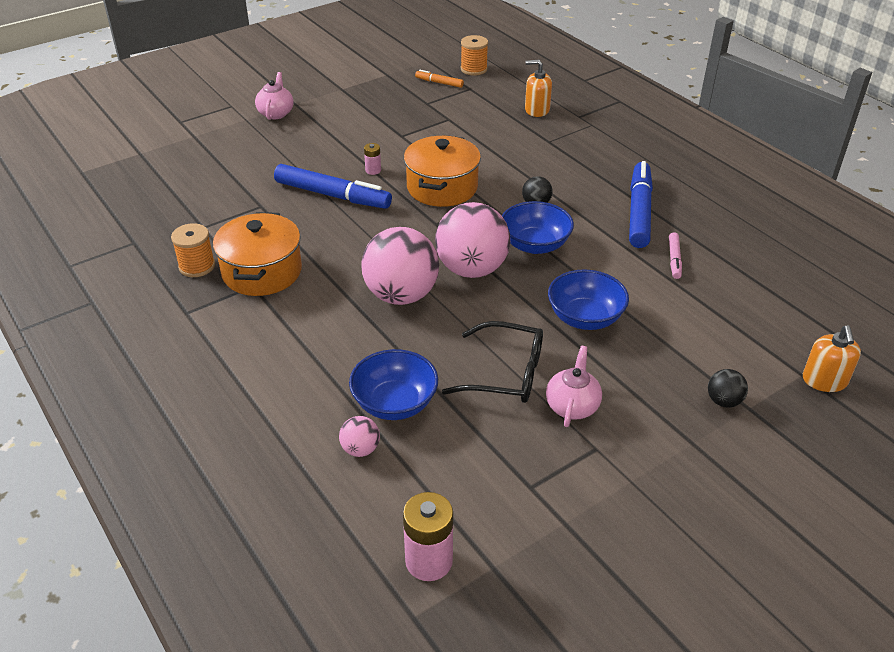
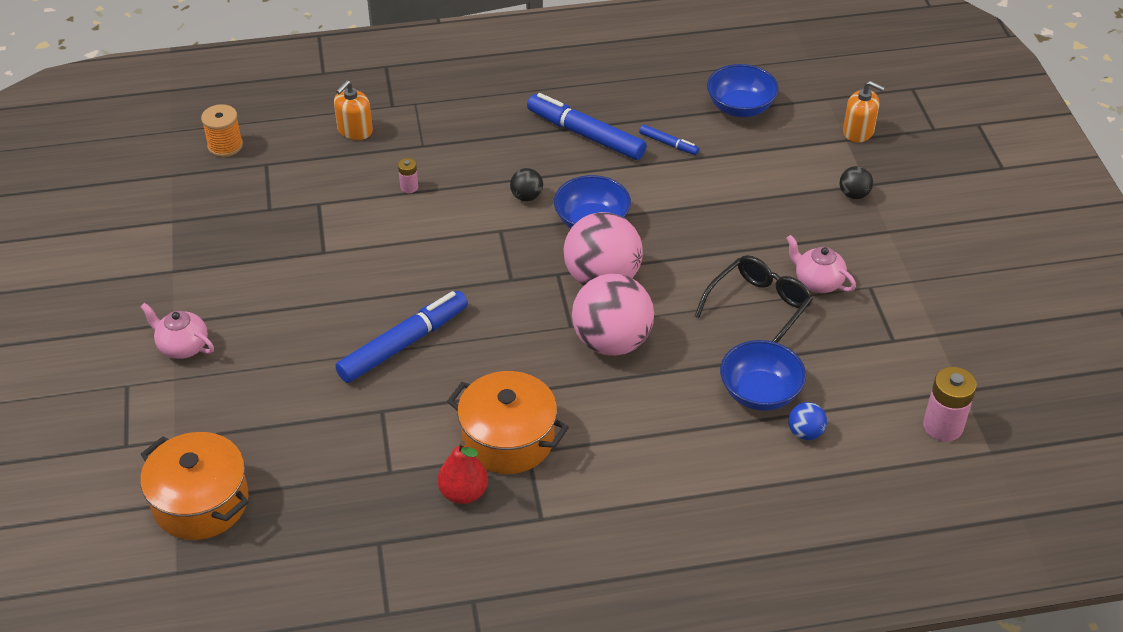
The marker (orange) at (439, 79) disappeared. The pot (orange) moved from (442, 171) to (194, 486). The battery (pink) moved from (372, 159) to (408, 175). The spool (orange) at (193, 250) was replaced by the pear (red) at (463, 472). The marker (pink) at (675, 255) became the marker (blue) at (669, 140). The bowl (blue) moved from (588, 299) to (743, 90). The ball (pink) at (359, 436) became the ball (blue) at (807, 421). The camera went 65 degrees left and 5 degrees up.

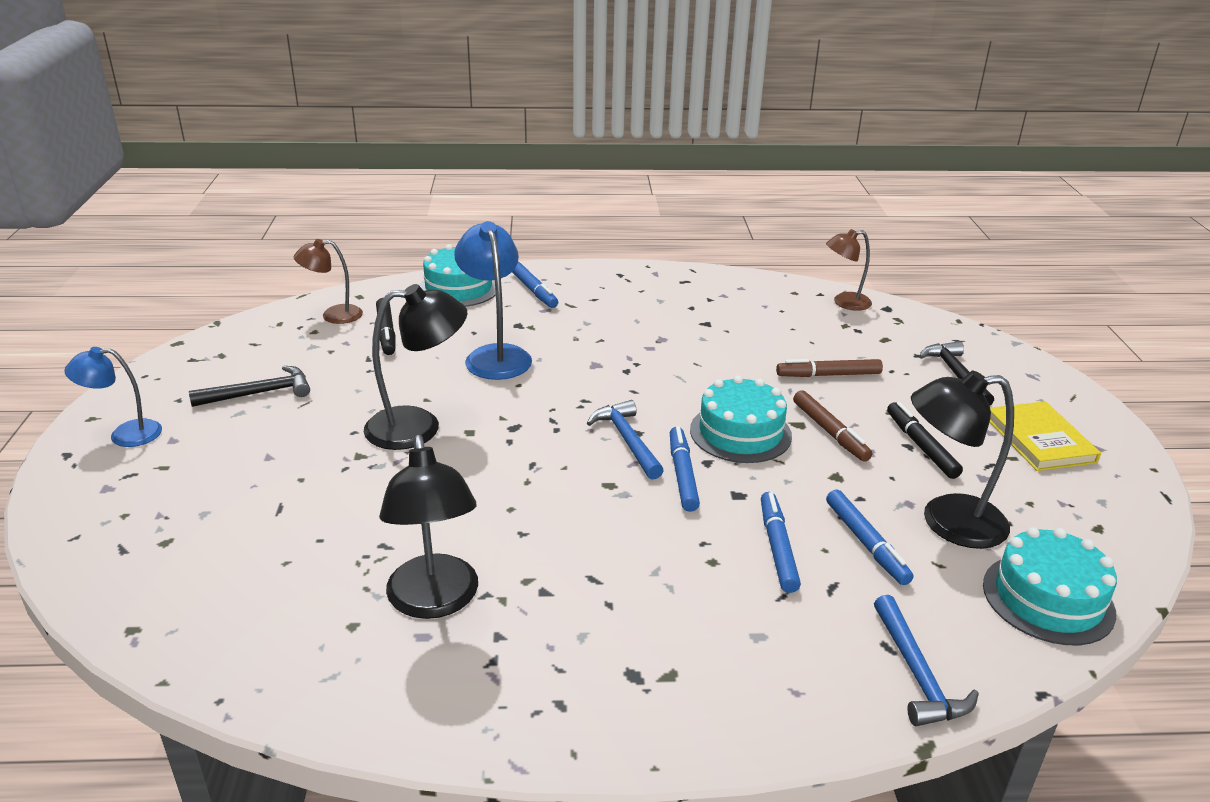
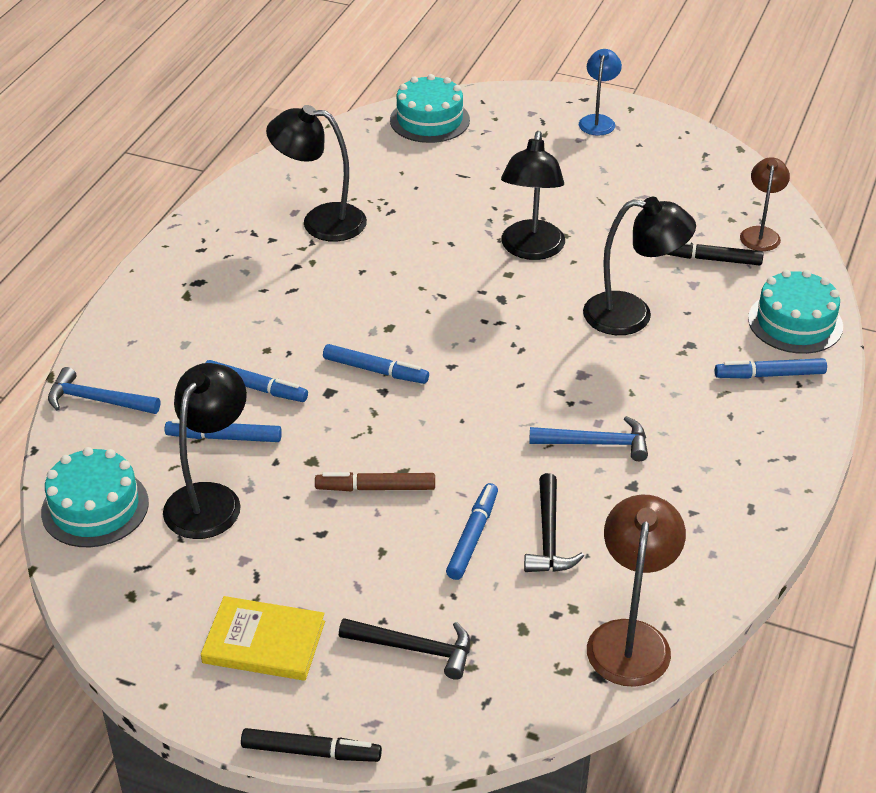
The lamp (blue) at (493, 300) became the lamp (black) at (639, 266). The lamp (brown) at (849, 270) changed to 1.58 times the size. The marker (brown) at (829, 368) became the marker (blue) at (472, 531). The hammer (black) moved from (249, 386) to (554, 522). The cake (turquoise) moved from (741, 419) to (430, 108). The hammer (blue) moved from (625, 440) to (588, 438). The marker (black) moved from (925, 440) to (311, 745). The camera went 115 degrees right and 10 degrees up.

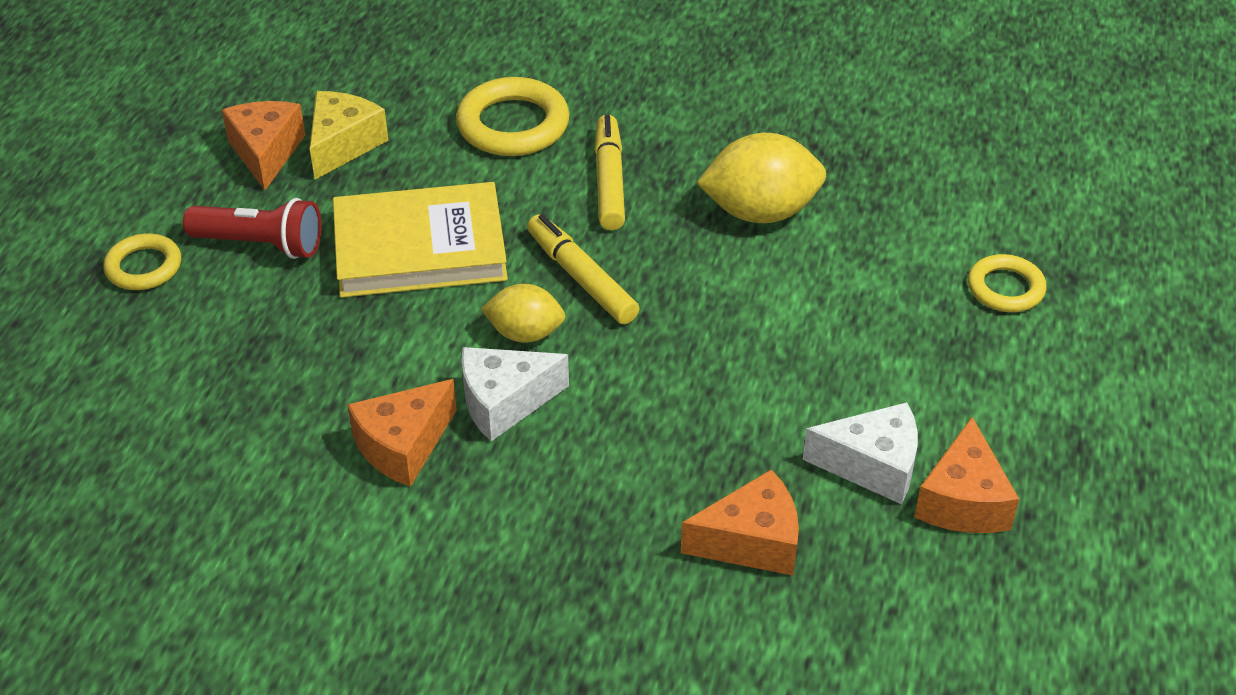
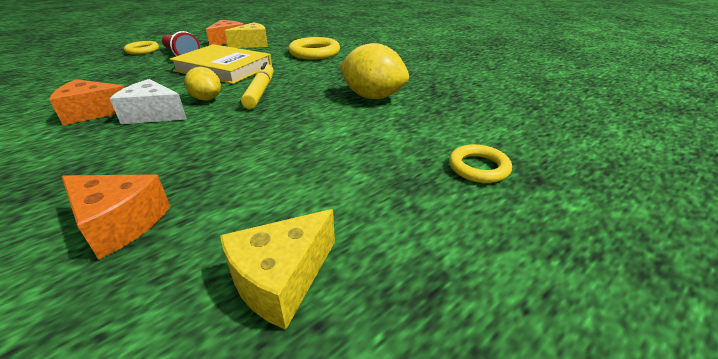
The marker (yellow) at (609, 172) disappeared. The cheese (white) at (860, 453) disappeared. The cheese (orange) at (966, 475) became the cheese (yellow) at (277, 269). The camera went 35 degrees right and 10 degrees down.

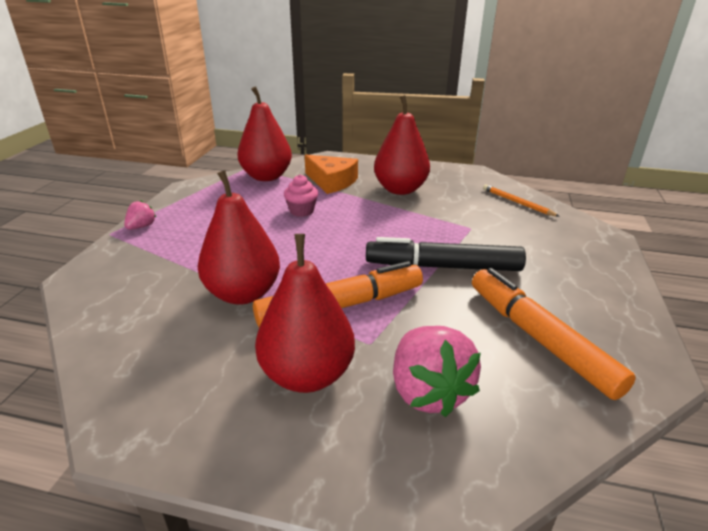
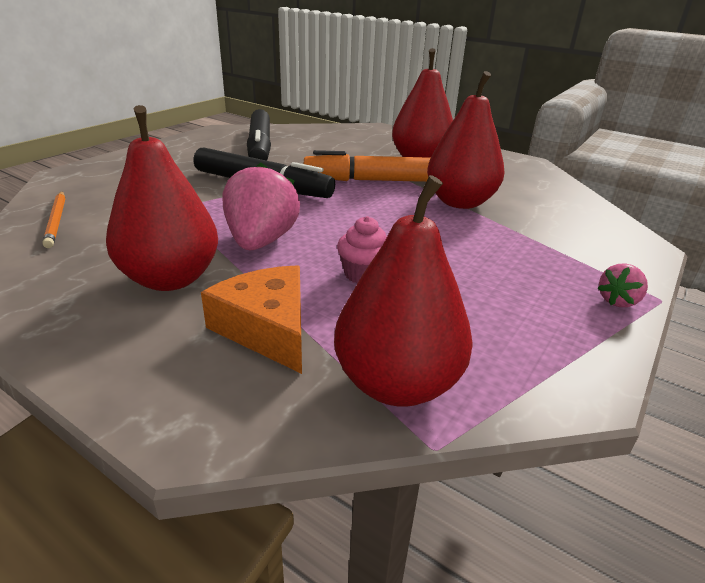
The marker (orange) at (554, 334) became the marker (black) at (259, 135). The strawberry (pink) moved from (437, 371) to (261, 206). The camera went 160 degrees left and 0 degrees up.

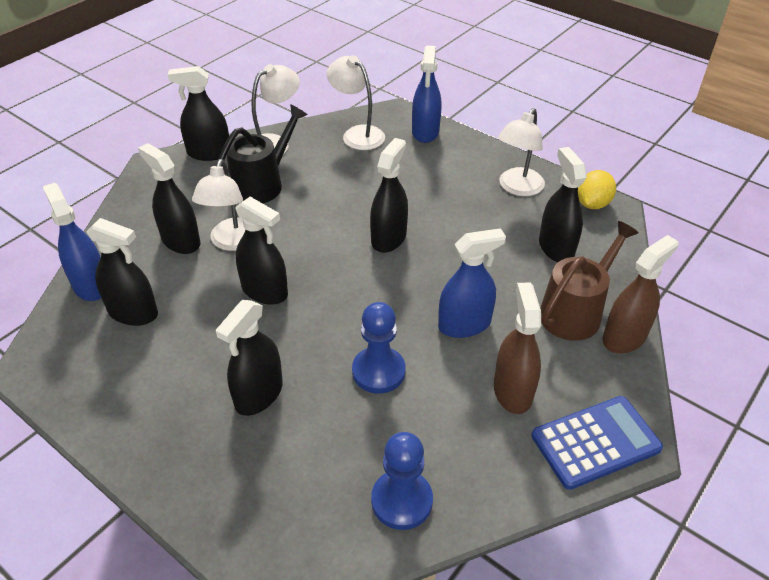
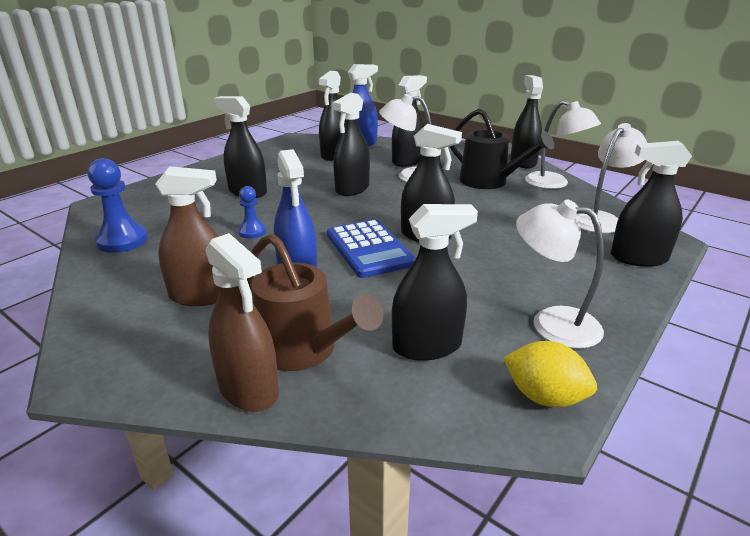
The spray bottle (blue) at (426, 94) became the spray bottle (black) at (651, 204). The pawn (blue) at (379, 348) changed to 0.59 times the size. The calculator (blue) moved from (597, 443) to (371, 248). The camera went 90 degrees right and 15 degrees down.

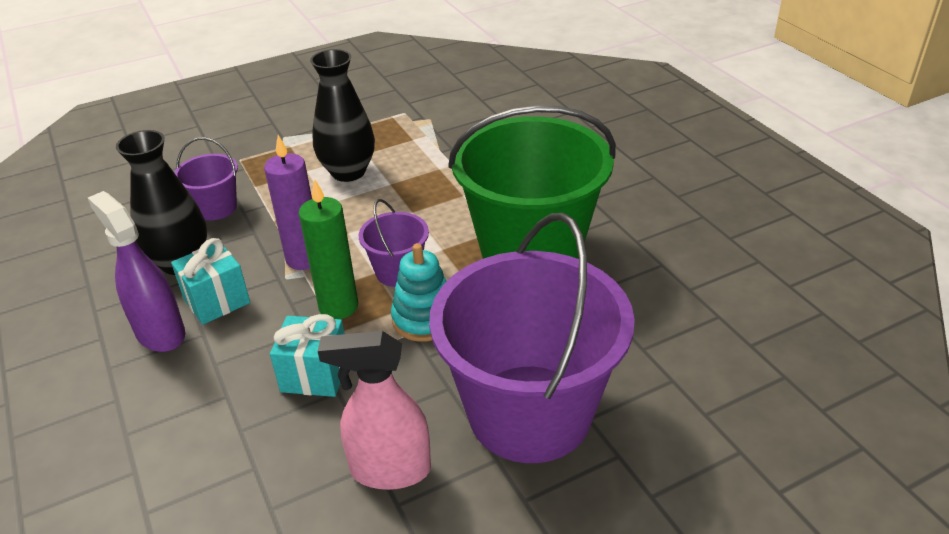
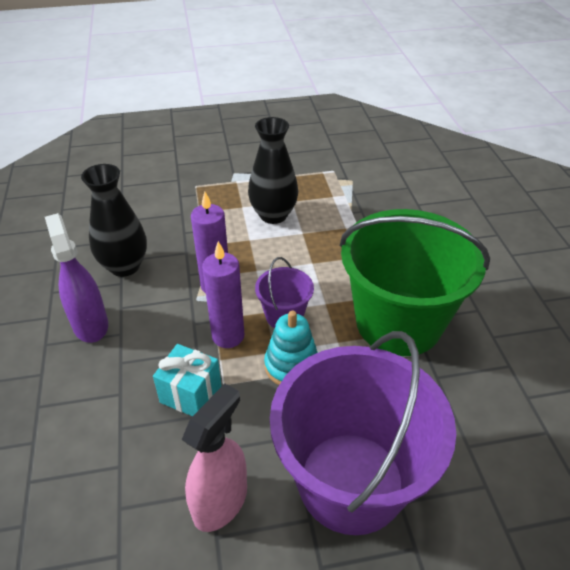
The bucket (purple) at (206, 178) disappeared. The candle (green) at (328, 249) became the candle (purple) at (223, 294). The gift (turquoise) at (210, 281) disappeared. The spray bottle (pink) at (374, 410) turned 105 degrees clockwise. The camera went 15 degrees right and 5 degrees up.

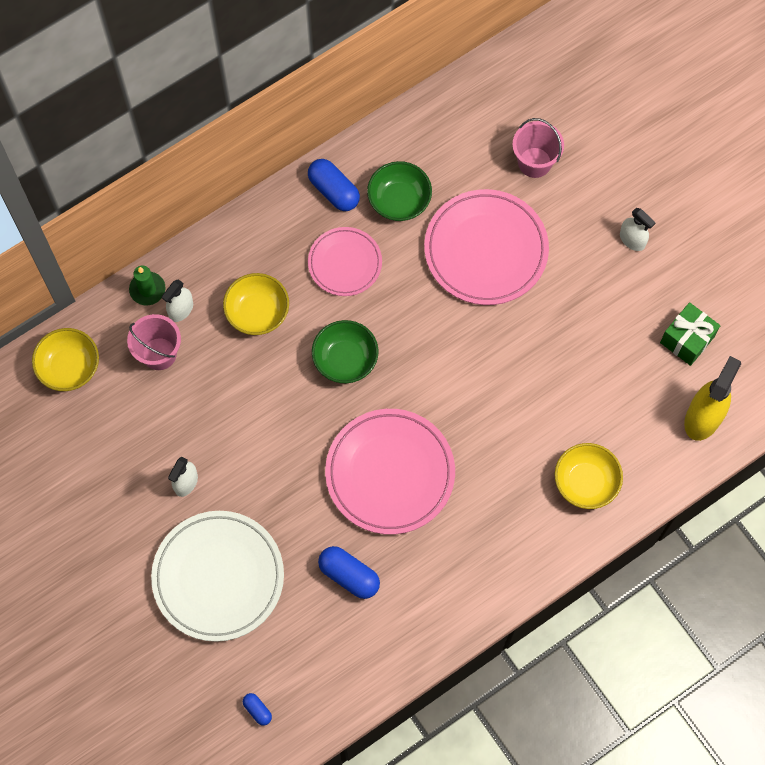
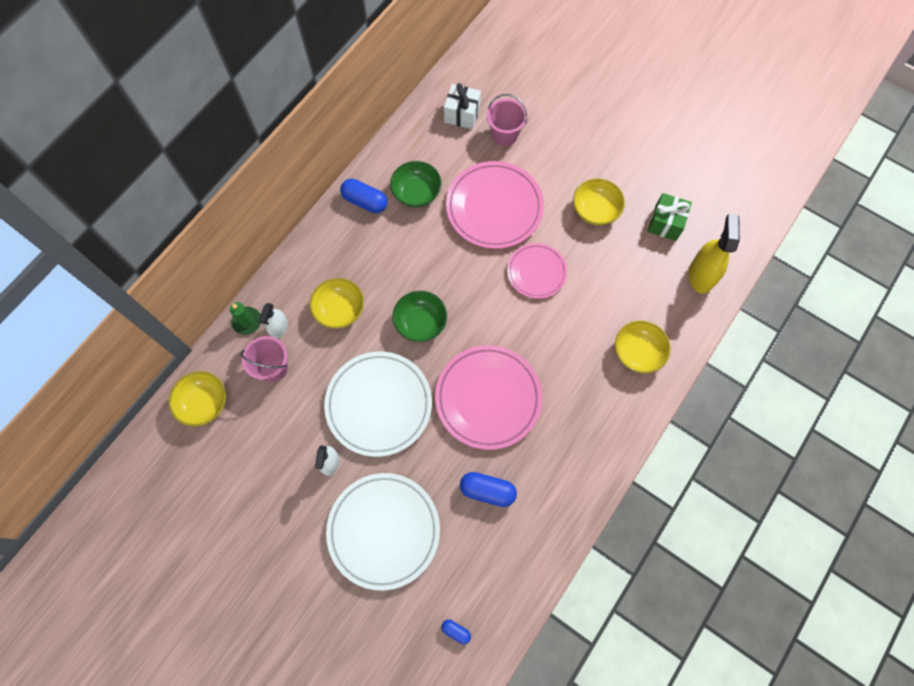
The spray bottle (white) at (638, 229) disappeared. The plate (pink) moved from (345, 261) to (537, 271). The gift (white) at (462, 106) appeared. The bowl (yellow) at (599, 202) appeared. The plate (white) at (378, 404) appeared. The camera went 20 degrees left and 0 degrees up.

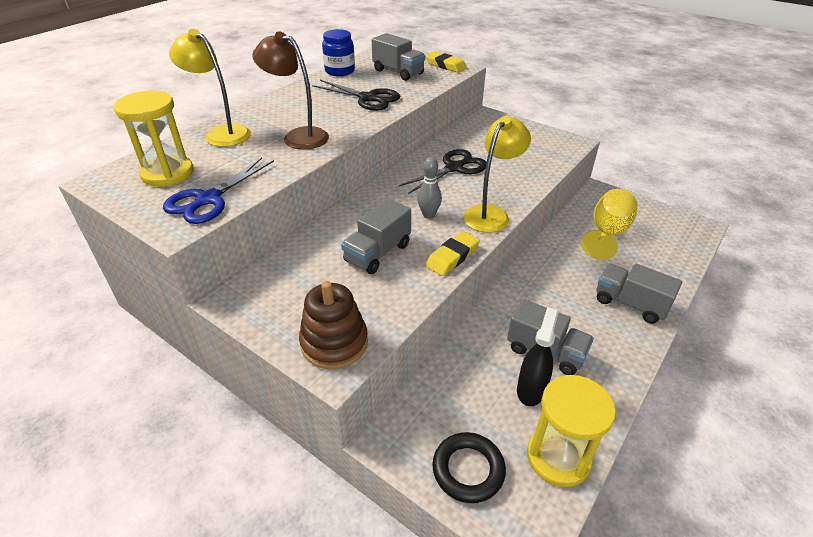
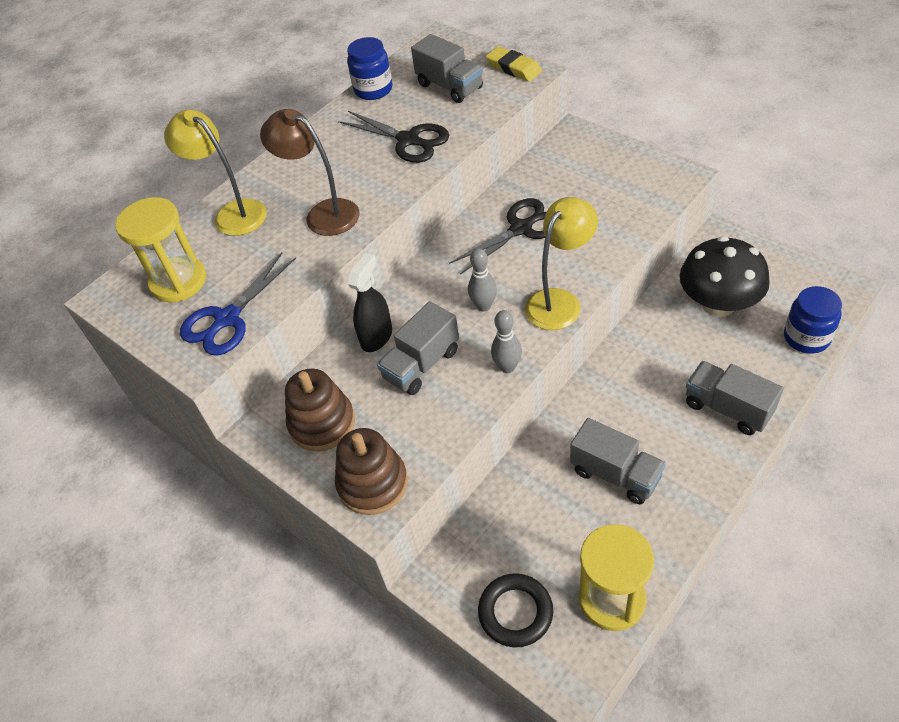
The goblet (yellow) at (609, 224) was replaced by the mushroom (black) at (725, 276). The eraser (yellow) at (453, 253) was replaced by the bowling pin (grey) at (506, 341). The spray bottle (black) moved from (538, 356) to (370, 302). The jar (blue) at (813, 320) appeared. The stacking toy (brown) at (320, 410) appeared. The camera went 10 degrees right and 10 degrees up.

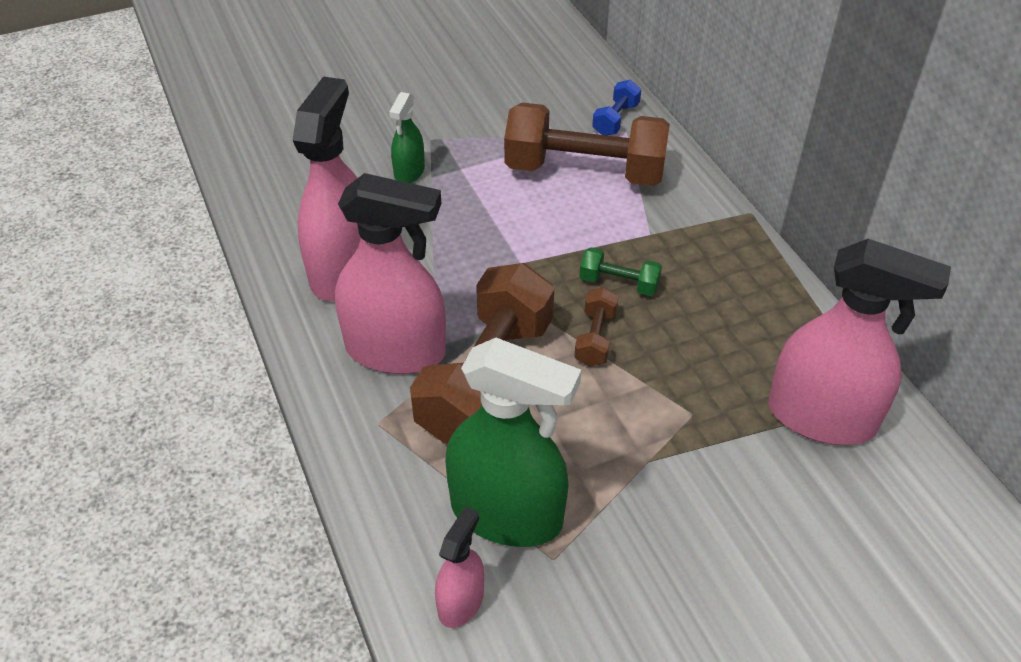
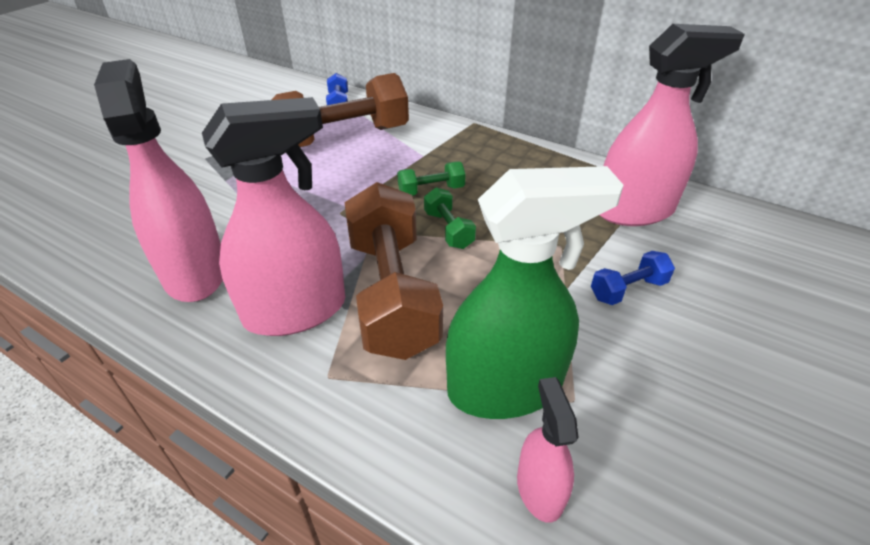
The spray bottle (green) at (407, 137) disappeared. The dumbbell (brown) at (596, 327) became the dumbbell (green) at (450, 218). The dumbbell (blue) at (633, 278) appeared. The camera went 35 degrees left and 5 degrees down.

